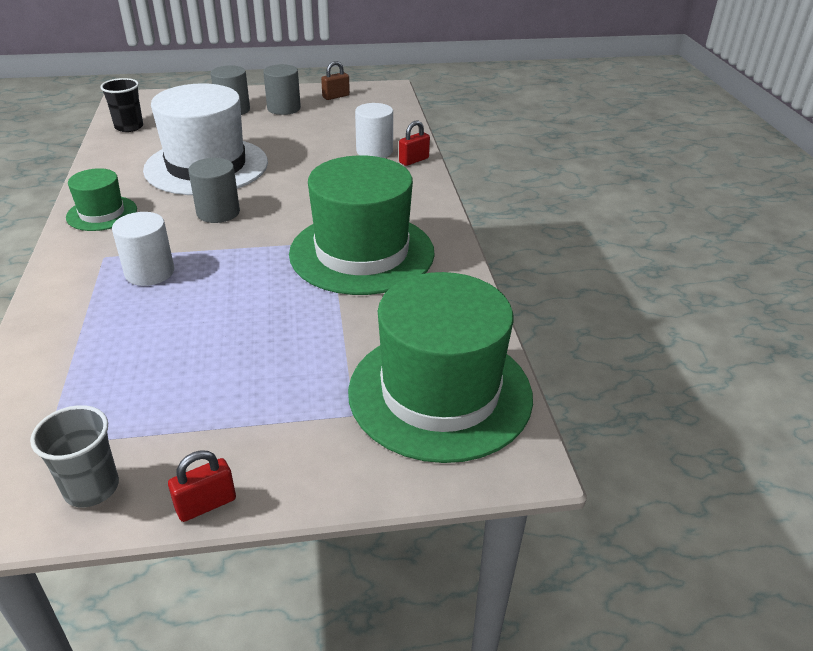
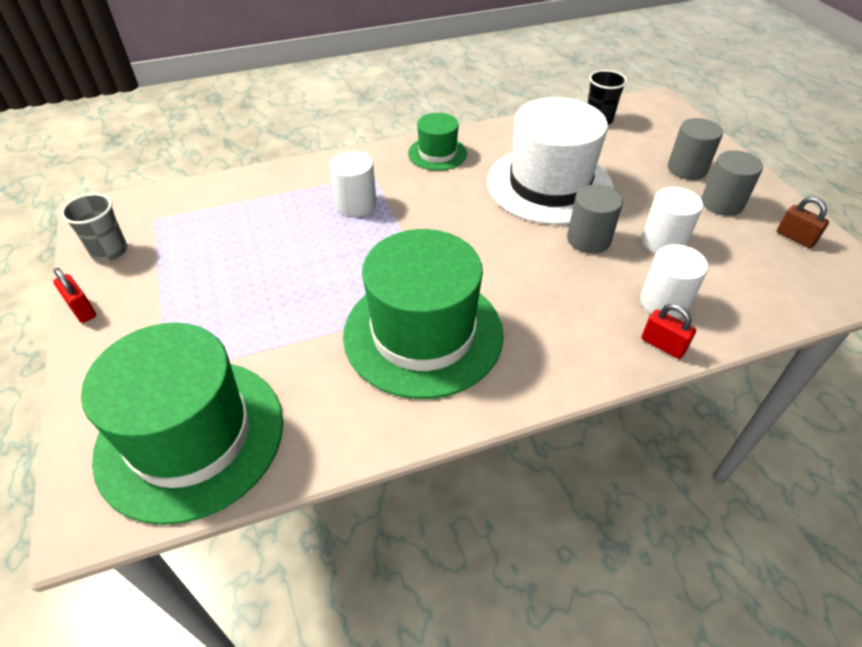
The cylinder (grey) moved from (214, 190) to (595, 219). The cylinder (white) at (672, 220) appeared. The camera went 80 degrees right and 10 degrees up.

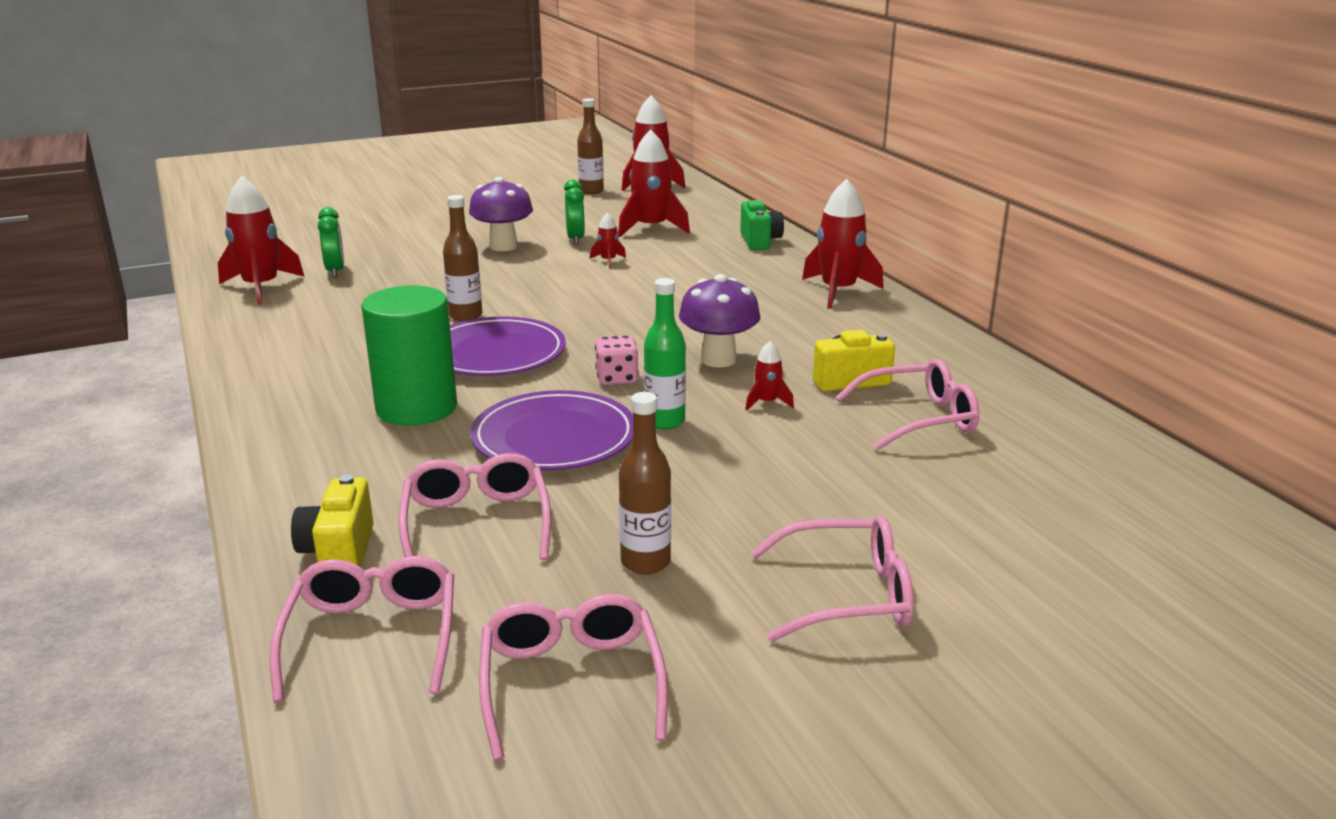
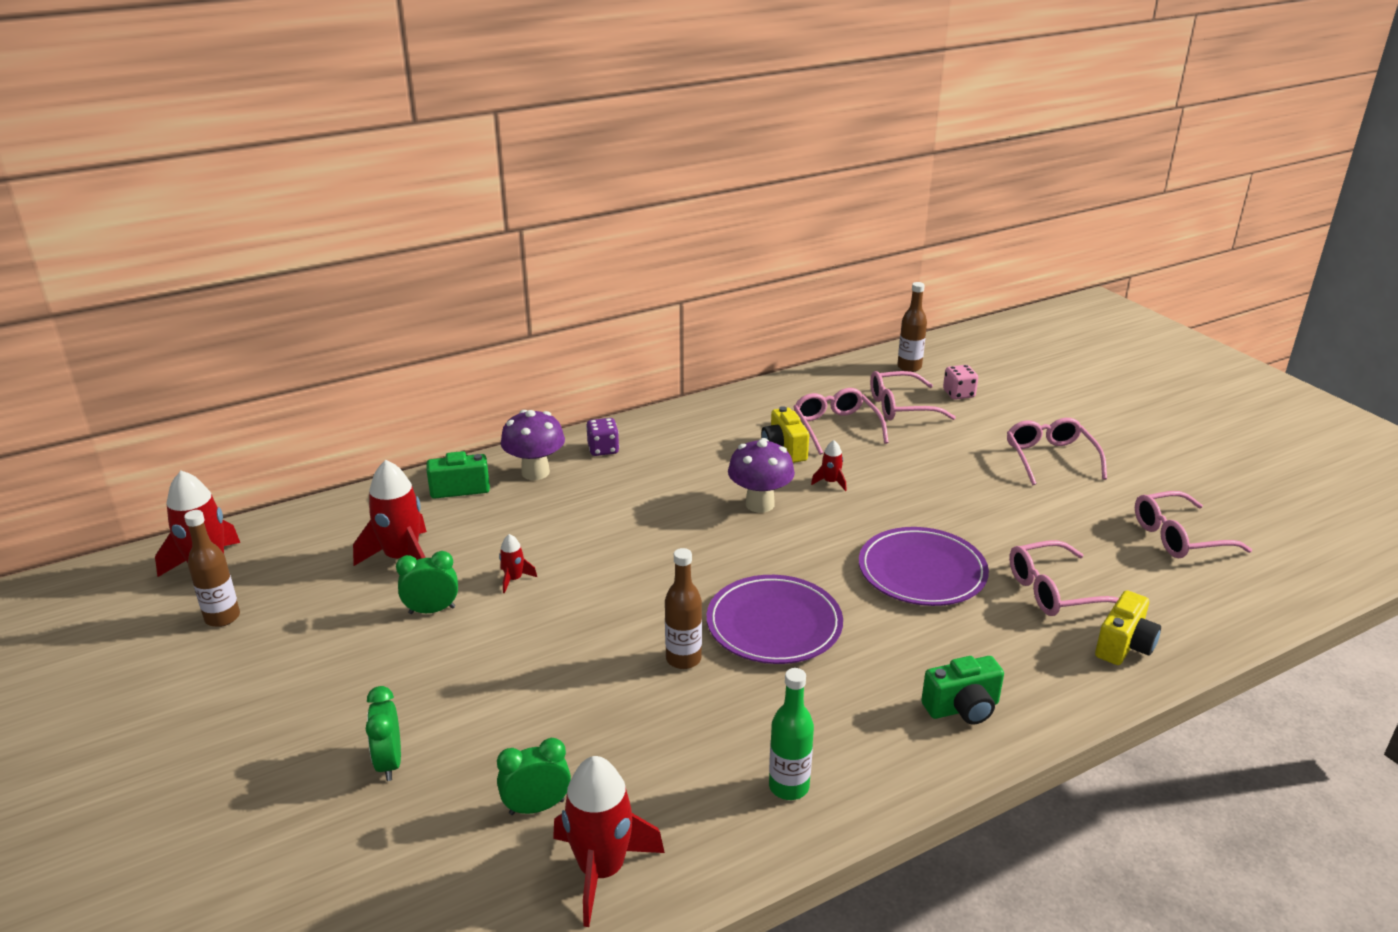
The mushroom (purple) moved from (501, 214) to (533, 445). The rocket (red) at (843, 244) was replaced by the dice (purple) at (602, 437). The bottle (green) moved from (665, 353) to (791, 734). The cylinder (green) at (409, 356) disappeared. The dice (pink) moved from (617, 360) to (960, 382). The bottle (brown) moved from (645, 483) to (912, 327). The camera (yellow) at (332, 520) turned 45 degrees counterclockwise. The glasses (pink) moved from (361, 629) to (913, 396). The camera (green) at (962, 690) appeared. The clock (green) at (383, 733) appeared. The camera went 95 degrees left and 5 degrees up.

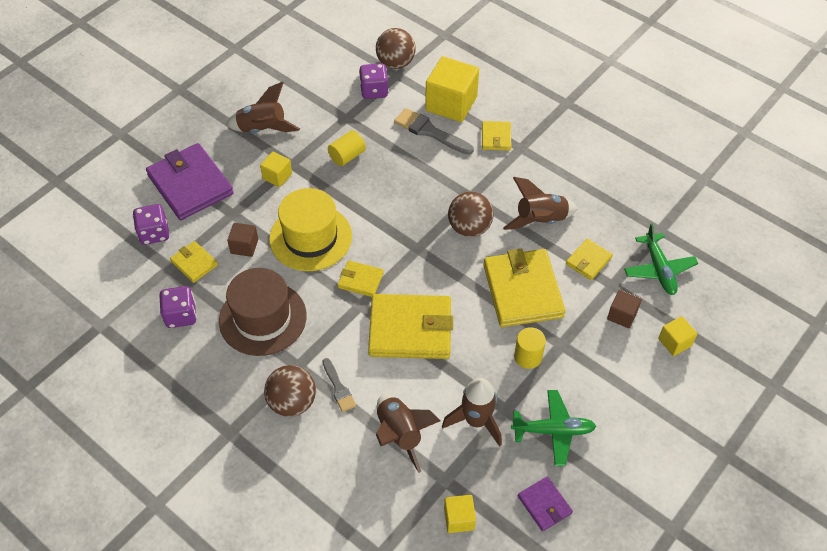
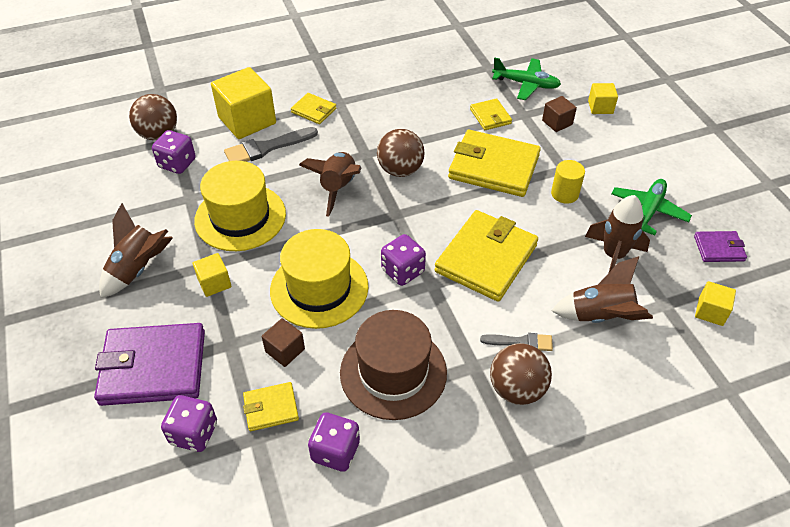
The cylinder (yellow) at (347, 148) was replaced by the hat (yellow) at (240, 206). The rocket (brown) moved from (540, 203) to (330, 184). The wallet (yellow) at (361, 278) was replaced by the dice (purple) at (403, 260). The camera went 60 degrees left and 5 degrees down.

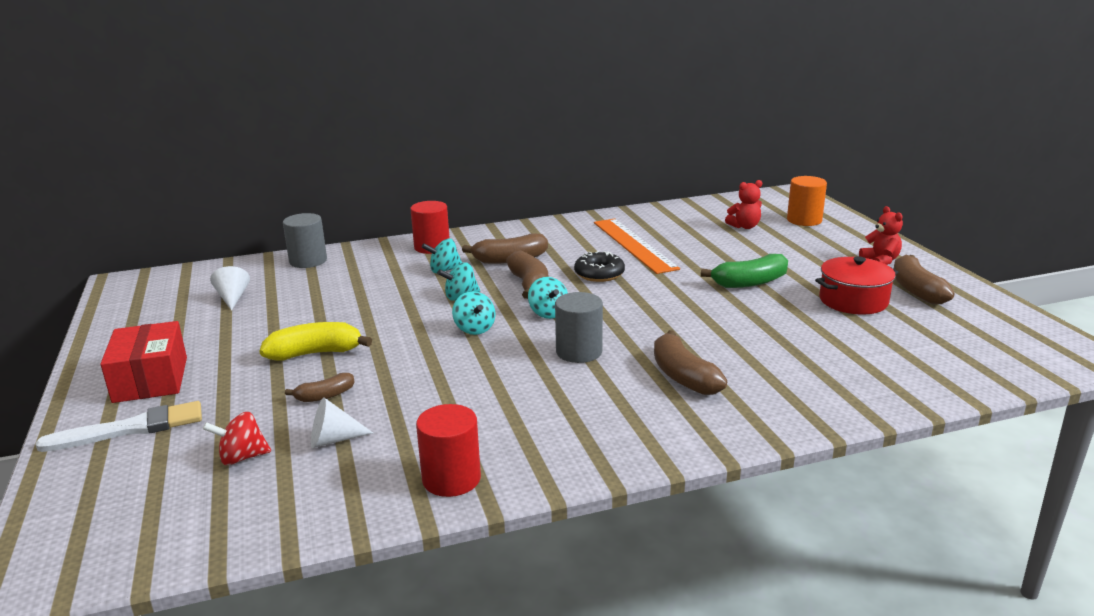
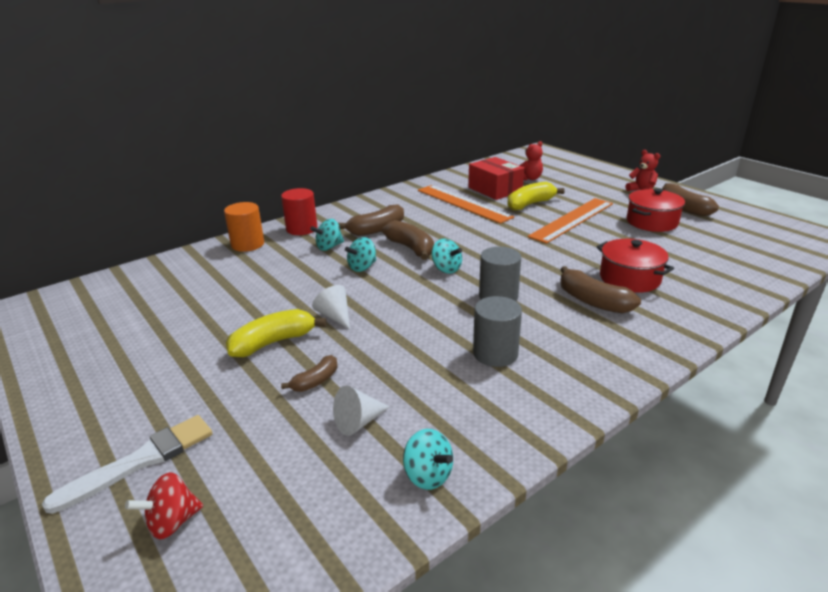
The cylinder (orange) moved from (807, 201) to (244, 227). The cylinder (grey) moved from (305, 240) to (497, 331). The donut (black) at (599, 266) disappeared. The banana (green) at (744, 271) was replaced by the ruler (orange) at (570, 221). The cone (white) moved from (230, 288) to (331, 307). The spinning top (turquoise) moved from (474, 313) to (428, 459). The box (red) moved from (143, 362) to (496, 178). The cylinder (red) at (448, 450) disappeared. The spinning top (red) moved from (237, 438) to (164, 506). The banana (yellow) at (535, 196) appeared. The pot (red) at (635, 266) appeared. The camera went 20 degrees left and 5 degrees up.

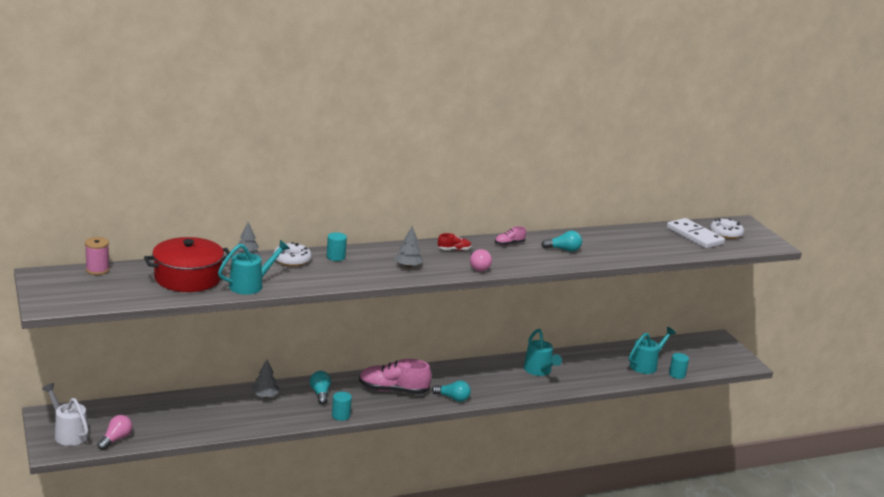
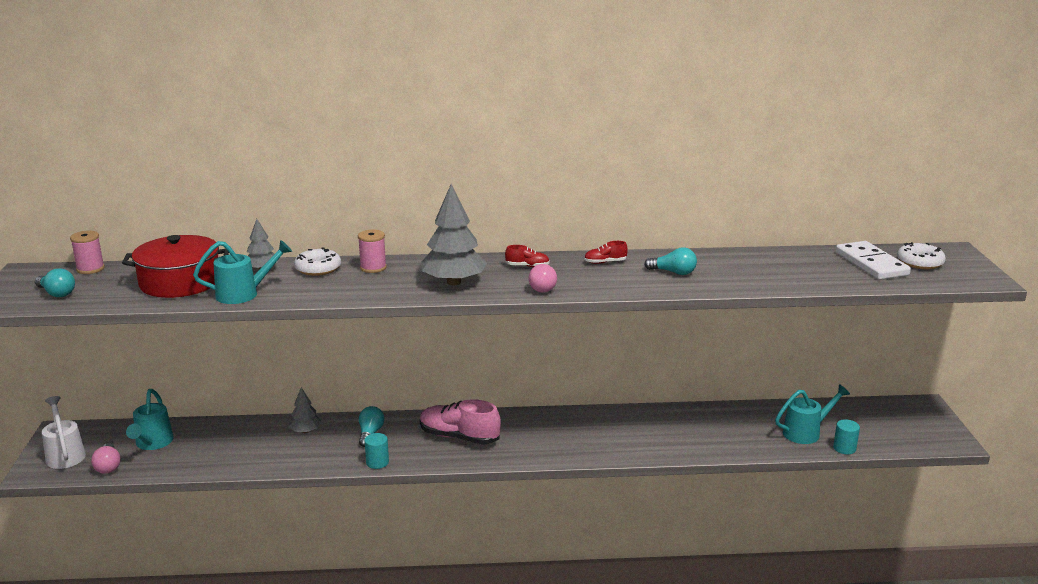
The tree (grey) at (409, 247) changed to 1.84 times the size. The shoe (pink) at (510, 235) became the shoe (red) at (606, 252). The cylinder (turquoise) at (337, 246) was replaced by the spool (pink) at (372, 251). The watering can (turquoise) moved from (543, 352) to (150, 419). The light bulb (turquoise) moved from (451, 391) to (55, 282). The light bulb (pink) at (114, 432) turned 120 degrees clockwise. The camera went 20 degrees right and 0 degrees up.

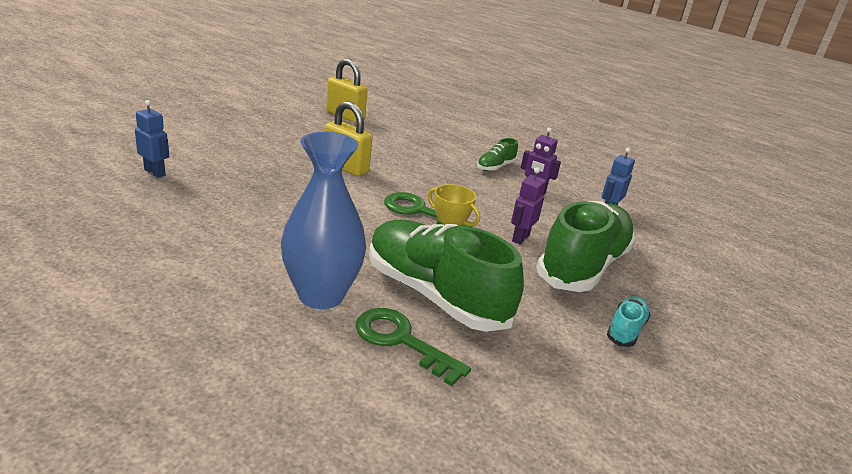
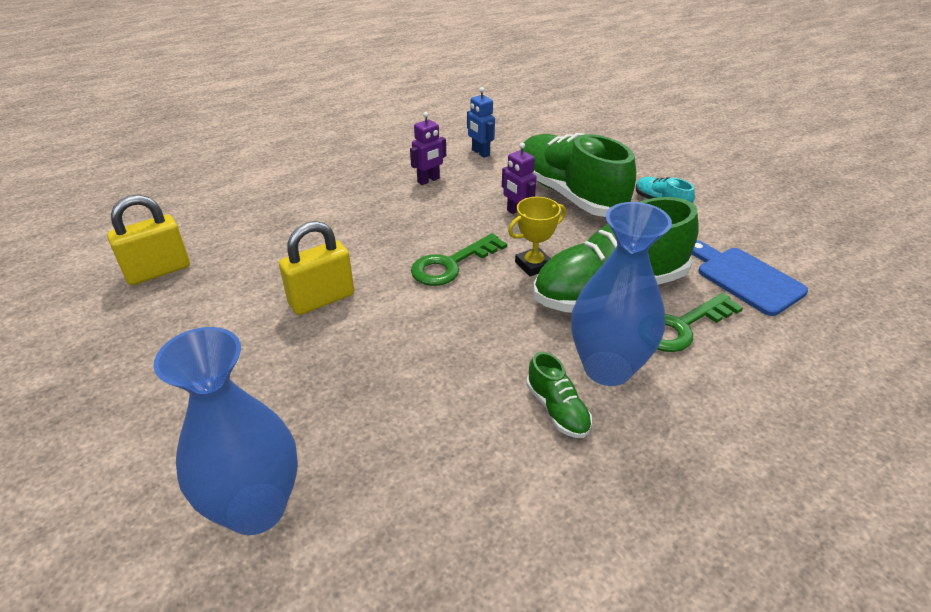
The robot (blue) at (152, 139) was replaced by the vase (blue) at (226, 431). The shoe (green) moved from (497, 154) to (559, 395). The cutting board (blue) at (750, 278) appeared. The camera went 65 degrees left and 10 degrees up.

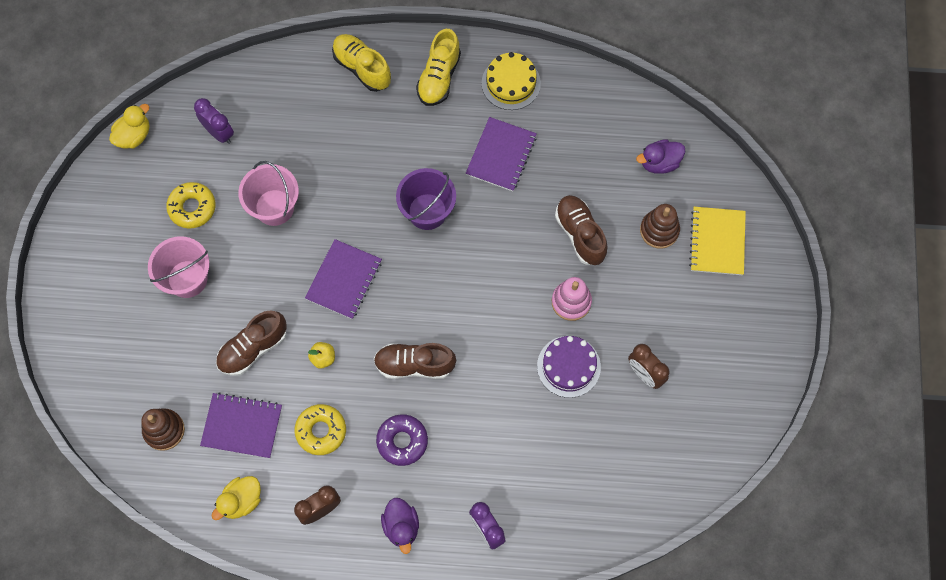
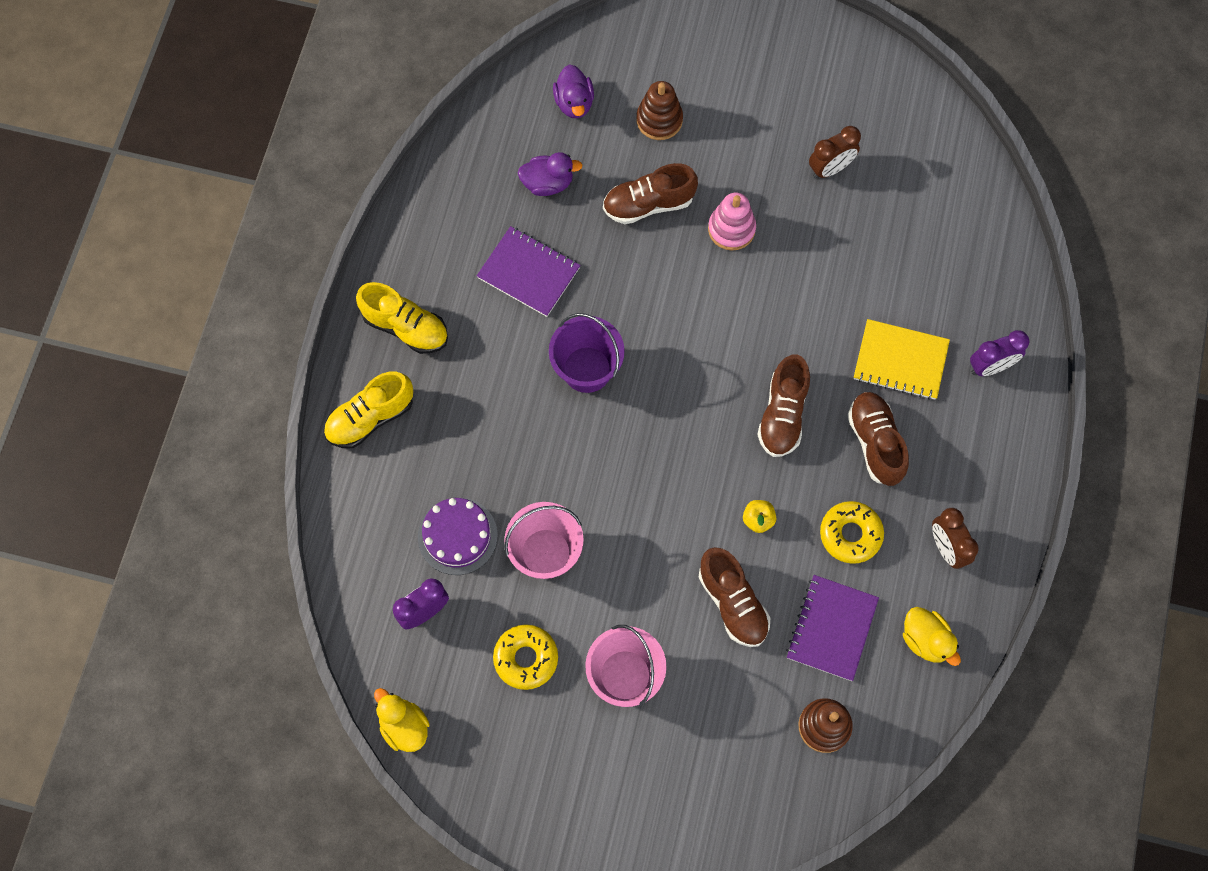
The cake (yellow) at (511, 81) disappeared. The notebook (yellow) moved from (717, 241) to (901, 359). The notebook (purple) at (343, 279) disappeared. The cake (purple) moved from (569, 367) to (458, 536). The donut (purple) at (402, 440) was replaced by the shoe (brown) at (878, 439). The duck (purple) moved from (400, 526) to (550, 174). The camera went 80 degrees left and 0 degrees up.

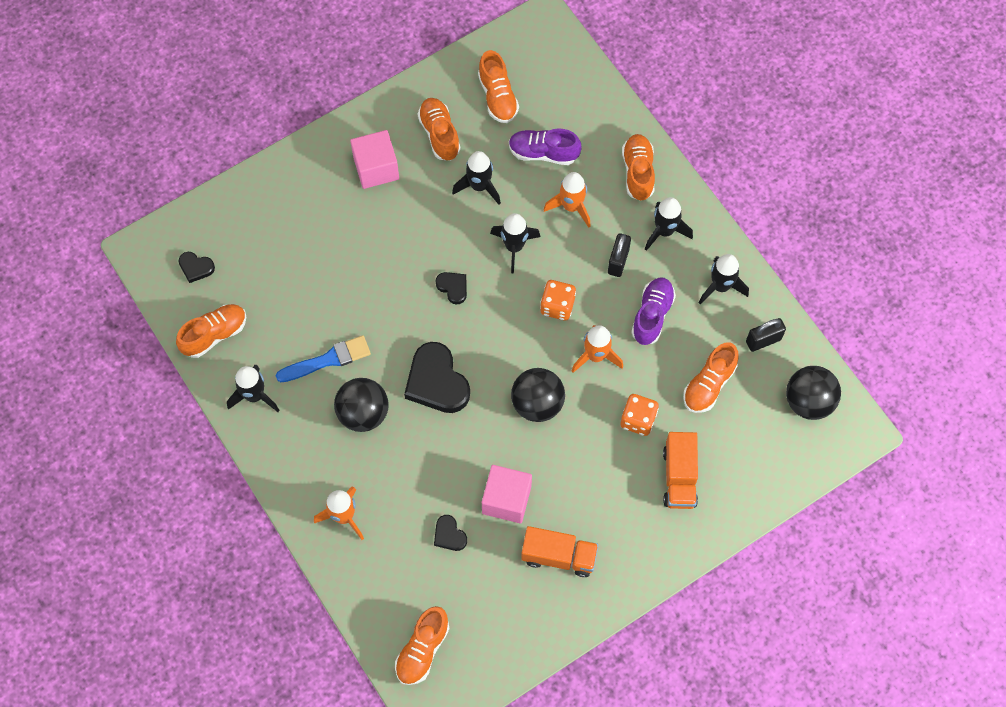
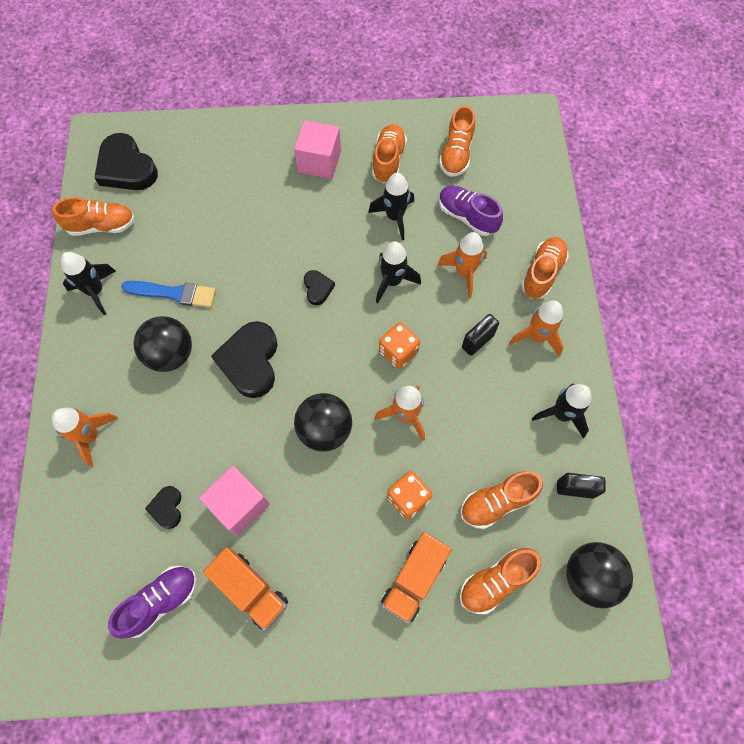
The rocket (black) at (669, 224) became the rocket (orange) at (536, 329). The heart (black) at (197, 267) changed to 2.01 times the size. The shoe (purple) moved from (653, 311) to (152, 602). The shoe (orange) moved from (422, 645) to (500, 581). The camera went 30 degrees right and 0 degrees up.

